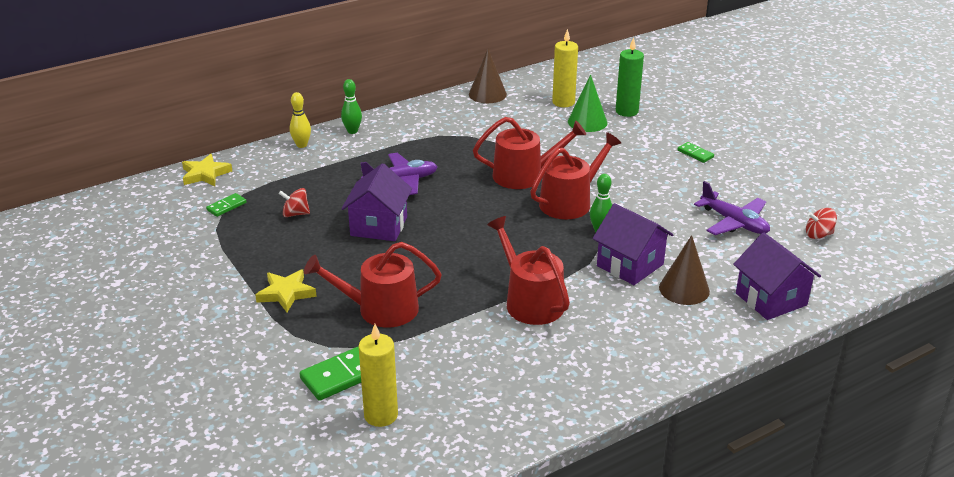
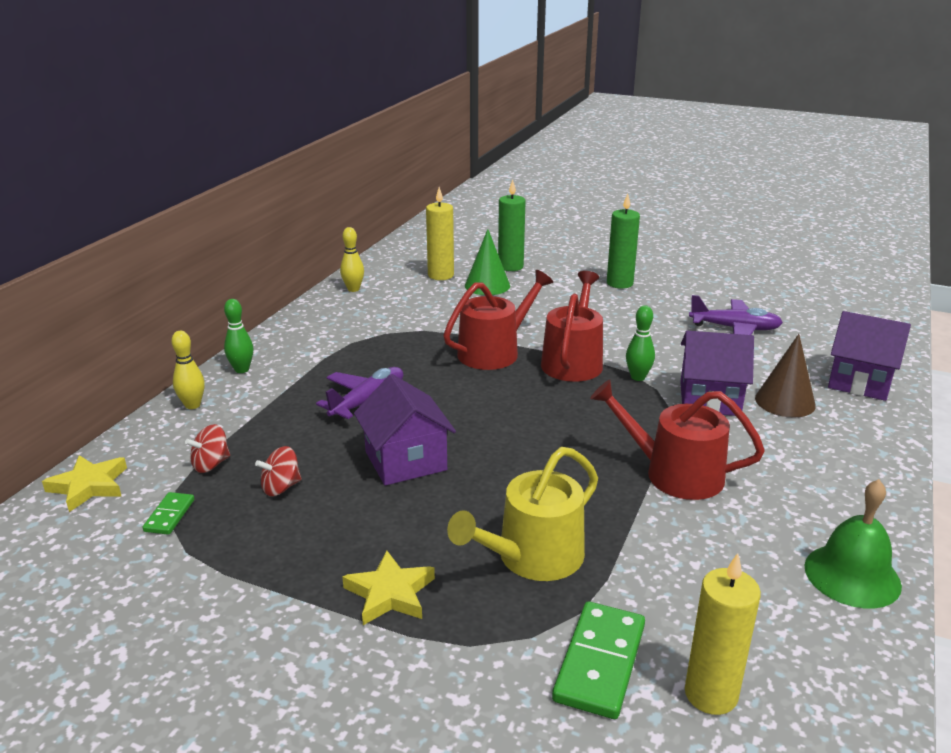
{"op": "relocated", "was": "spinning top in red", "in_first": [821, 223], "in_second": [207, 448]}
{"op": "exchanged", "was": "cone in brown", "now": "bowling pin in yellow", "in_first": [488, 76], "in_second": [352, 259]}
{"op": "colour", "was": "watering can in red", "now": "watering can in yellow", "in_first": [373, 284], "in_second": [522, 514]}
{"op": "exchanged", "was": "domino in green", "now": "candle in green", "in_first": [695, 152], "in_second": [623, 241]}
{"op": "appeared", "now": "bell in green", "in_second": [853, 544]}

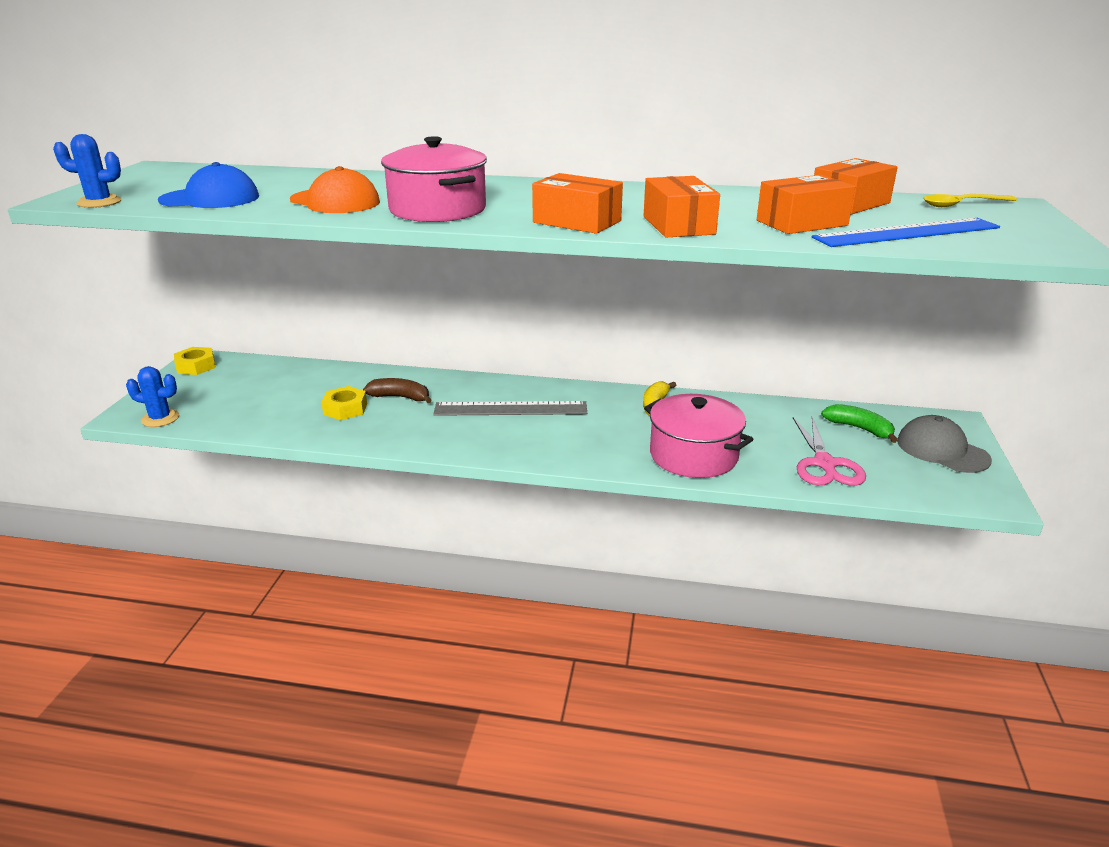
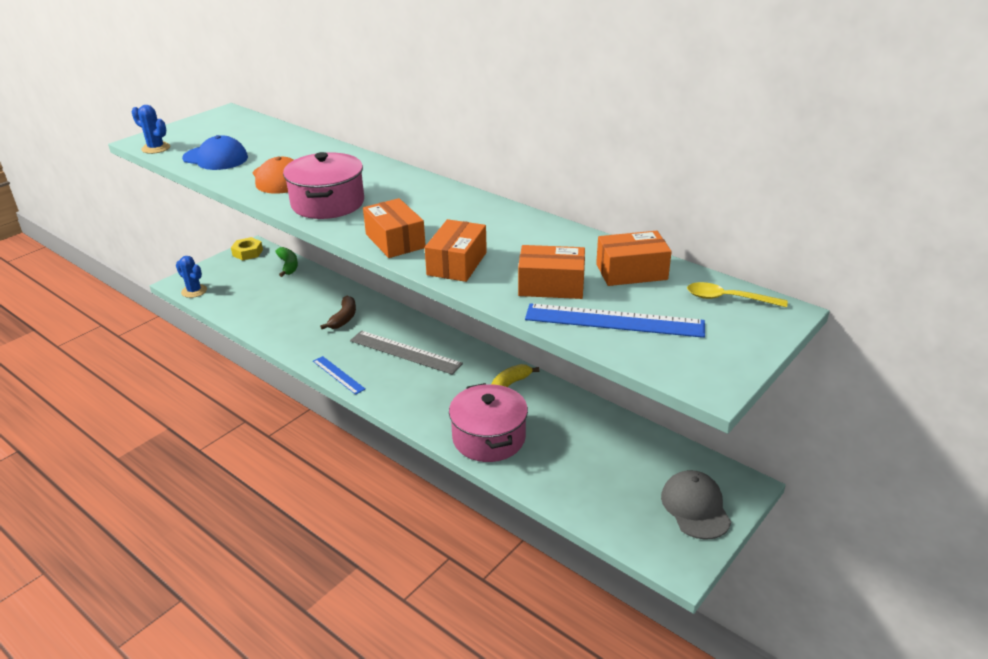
{"op": "relocated", "was": "banana in green", "in_first": [859, 423], "in_second": [286, 262]}
{"op": "appeared", "now": "ruler in blue", "in_second": [339, 375]}
{"op": "spun", "was": "banana in brown", "in_first": [397, 390], "in_second": [338, 312], "clockwise": 60}
{"op": "missing", "was": "nut in yellow", "in_first": [344, 403]}
{"op": "missing", "was": "scissors in pink", "in_first": [829, 451]}

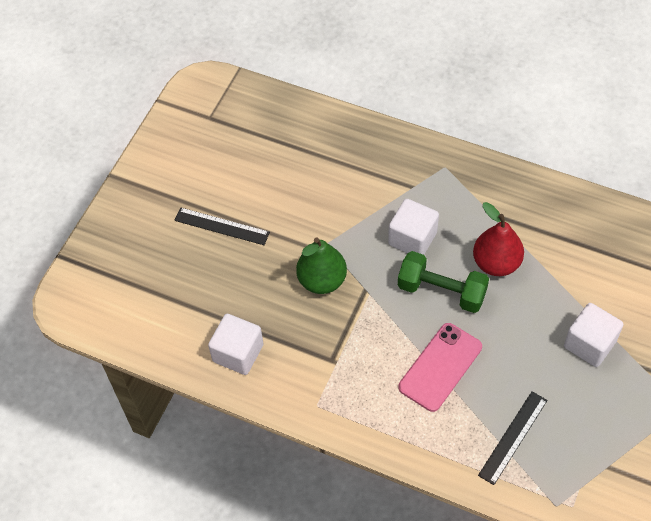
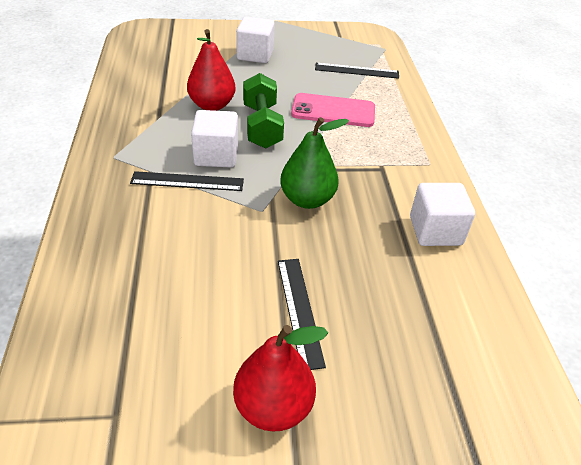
{"op": "appeared", "now": "ruler in black", "in_second": [187, 181]}
{"op": "appeared", "now": "pear in red", "in_second": [280, 378]}

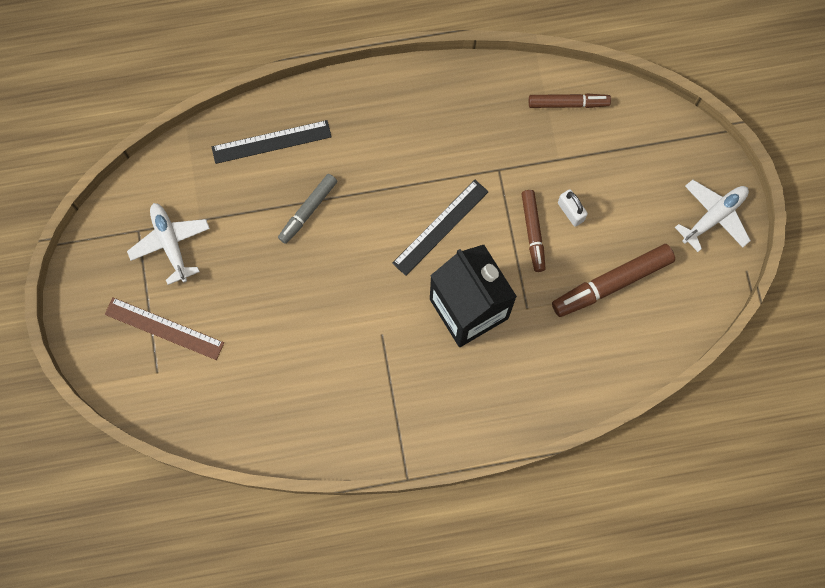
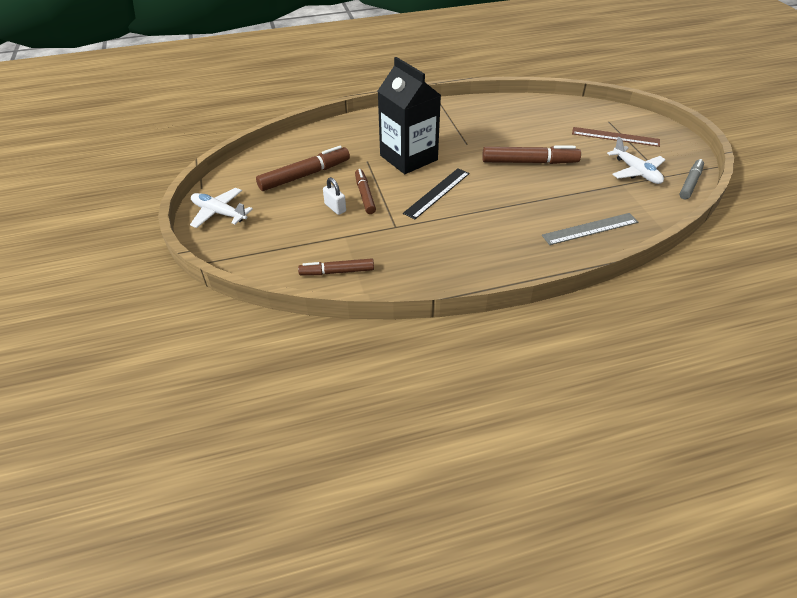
{"op": "spun", "was": "plane in white", "in_first": [713, 216], "in_second": [221, 208], "clockwise": 75}
{"op": "appeared", "now": "marker in brown", "in_second": [531, 154]}
{"op": "colour", "was": "ruler in black", "now": "ruler in grey", "in_first": [272, 142], "in_second": [590, 229]}
{"op": "relocated", "was": "marker in grey", "in_first": [307, 209], "in_second": [691, 179]}

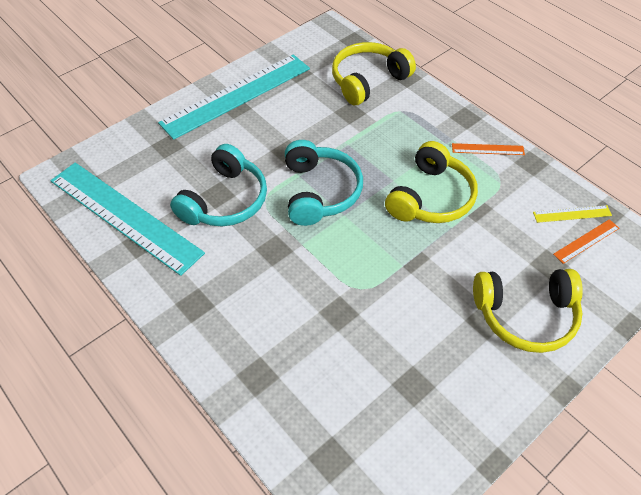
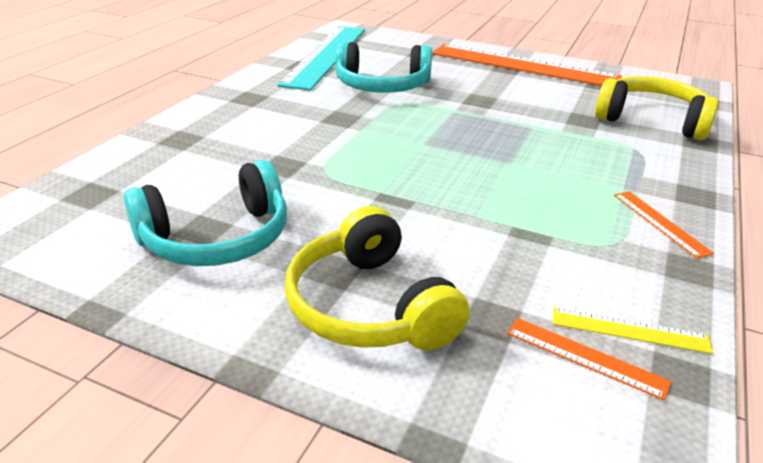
{"op": "relocated", "was": "headphones in turquoise", "in_first": [324, 183], "in_second": [205, 213]}
{"op": "colour", "was": "ruler in turquoise", "now": "ruler in orange", "in_first": [234, 97], "in_second": [527, 65]}
{"op": "spun", "was": "ruler in yellow", "in_first": [572, 214], "in_second": [633, 330], "clockwise": -45}
{"op": "missing", "was": "headphones in yellow", "in_first": [431, 182]}

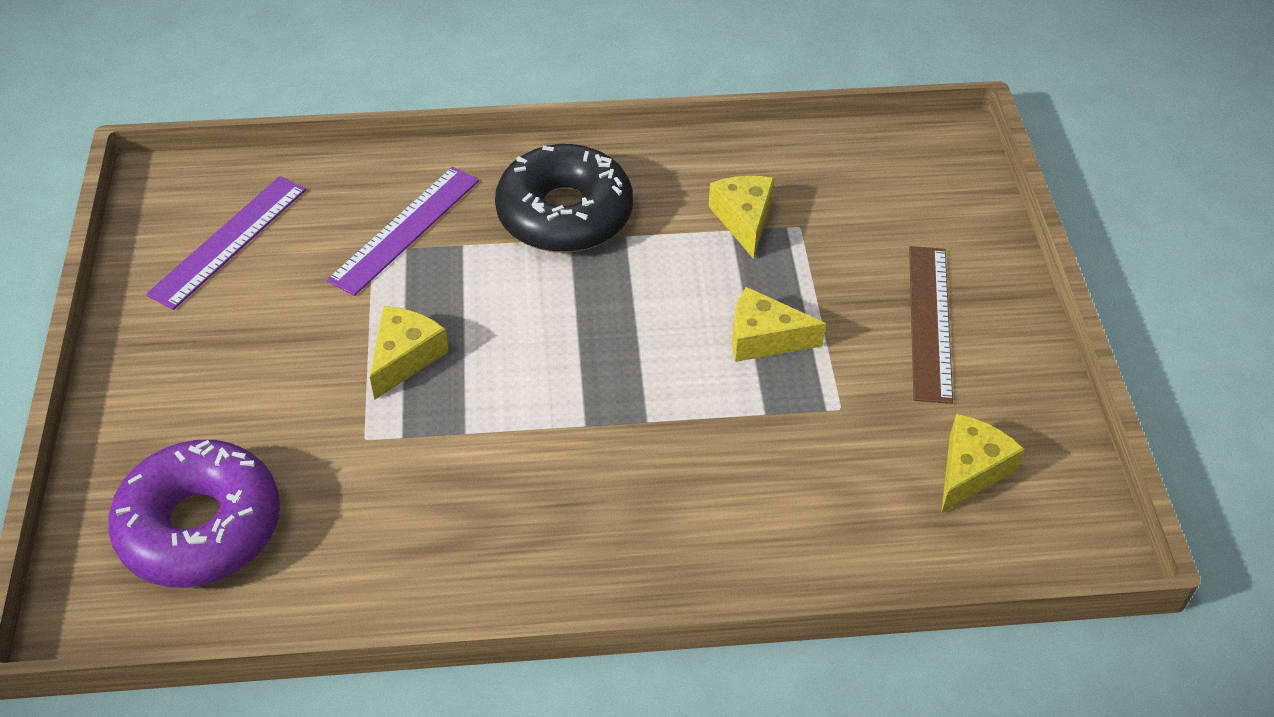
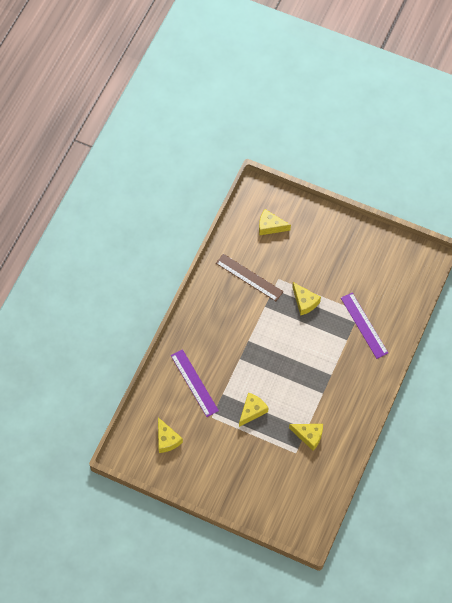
{"op": "relocated", "was": "ruler in purple", "in_first": [226, 243], "in_second": [195, 383]}
{"op": "relocated", "was": "ruler in brown", "in_first": [931, 325], "in_second": [249, 277]}
{"op": "exchanged", "was": "donut in purple", "now": "cheese in yellow", "in_first": [194, 514], "in_second": [275, 222]}
{"op": "missing", "was": "donut in black", "in_first": [564, 198]}

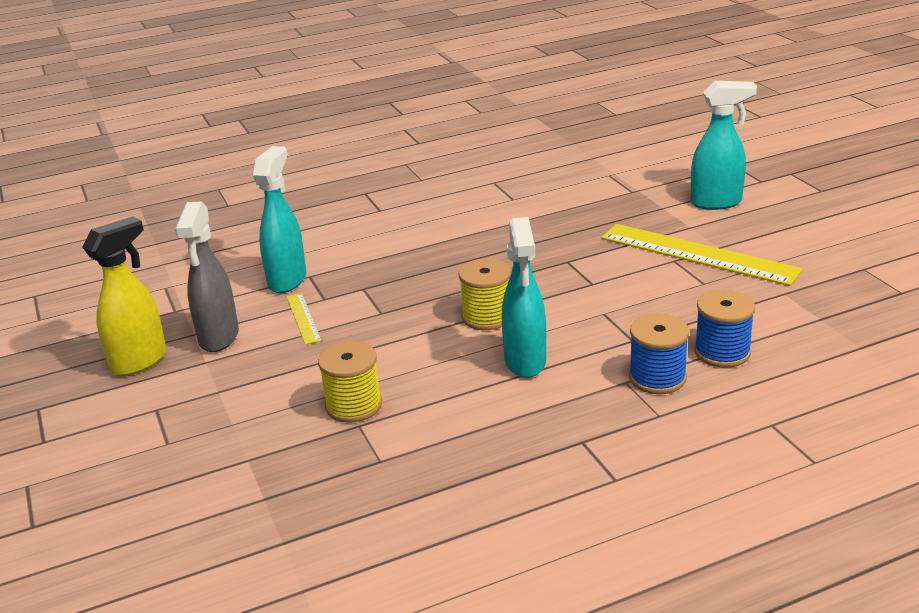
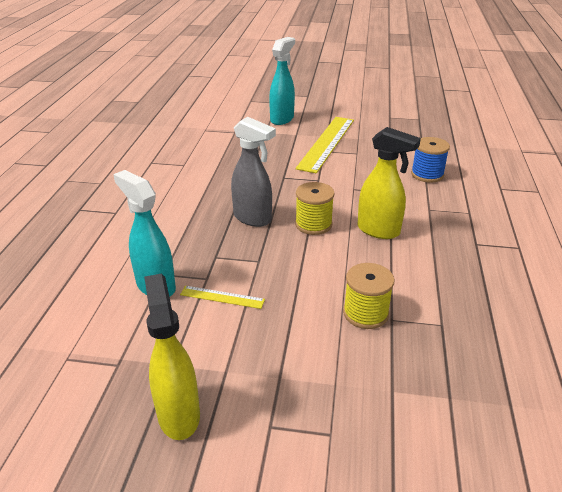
{"op": "relocated", "was": "spray bottle in grey", "in_first": [207, 277], "in_second": [253, 172]}
{"op": "spun", "was": "ruler in yellow", "in_first": [702, 255], "in_second": [324, 145], "clockwise": -45}
{"op": "colour", "was": "spray bottle in turquoise", "now": "spray bottle in yellow", "in_first": [524, 297], "in_second": [389, 183]}
{"op": "missing", "was": "spool in blue", "in_first": [659, 354]}

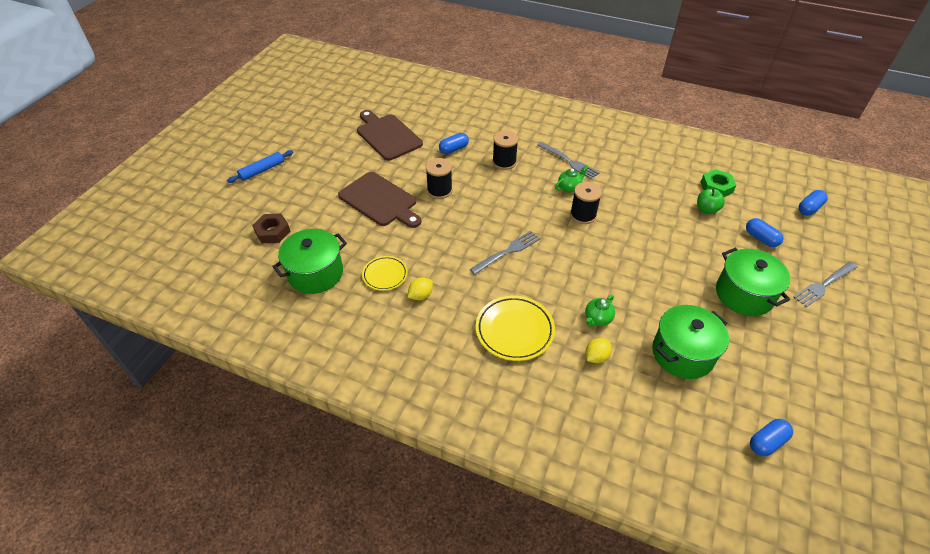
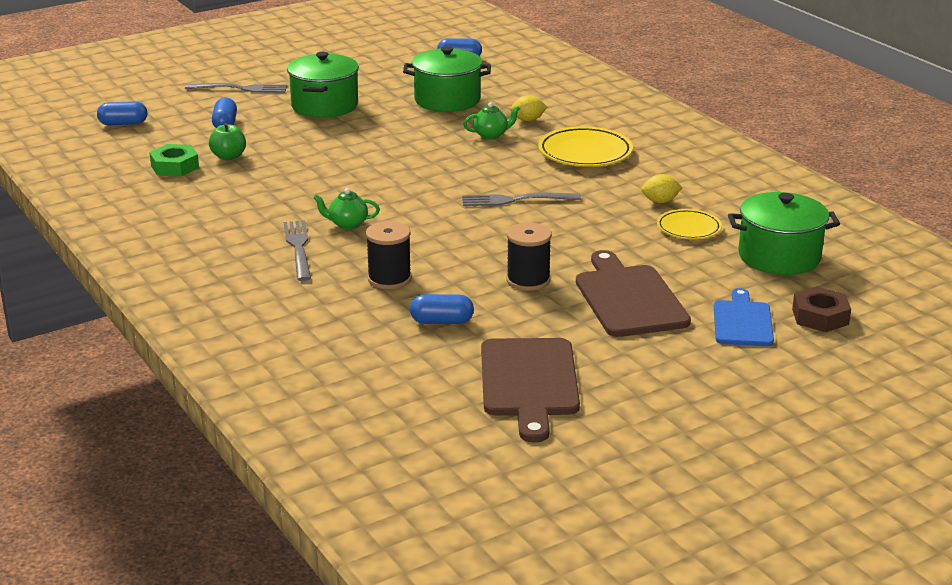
{"op": "appeared", "now": "cutting board in blue", "in_second": [744, 317]}
{"op": "missing", "was": "rolling pin in blue", "in_first": [260, 166]}
{"op": "missing", "was": "spool in black", "in_first": [586, 203]}

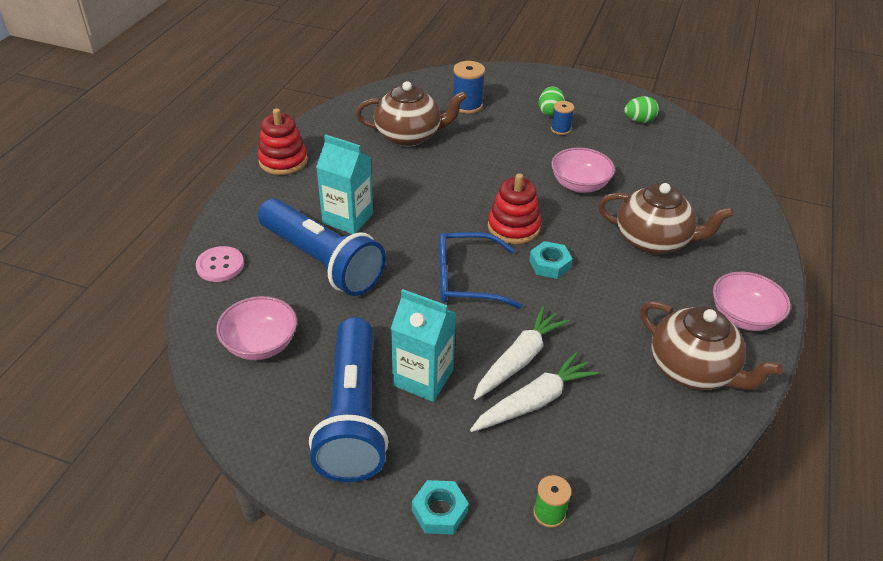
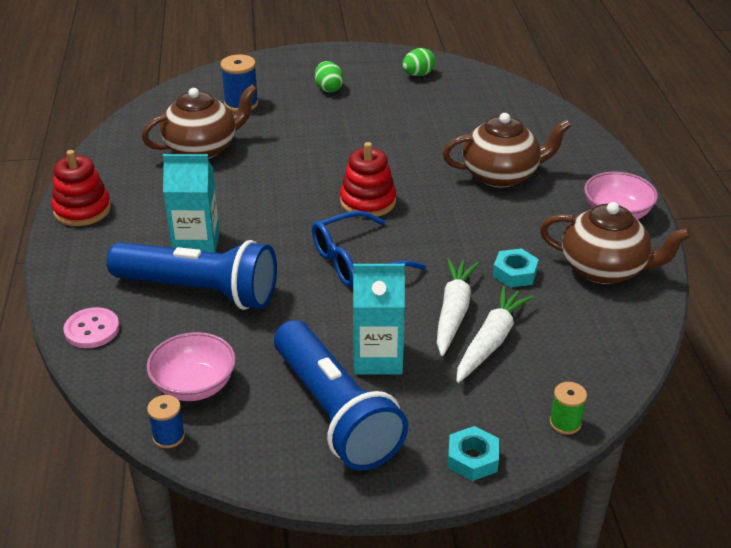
{"op": "relocated", "was": "spool in blue", "in_first": [562, 118], "in_second": [166, 421]}
{"op": "relocated", "was": "nut in turquoise", "in_first": [551, 260], "in_second": [516, 267]}
{"op": "missing", "was": "bowl in pink", "in_first": [583, 170]}

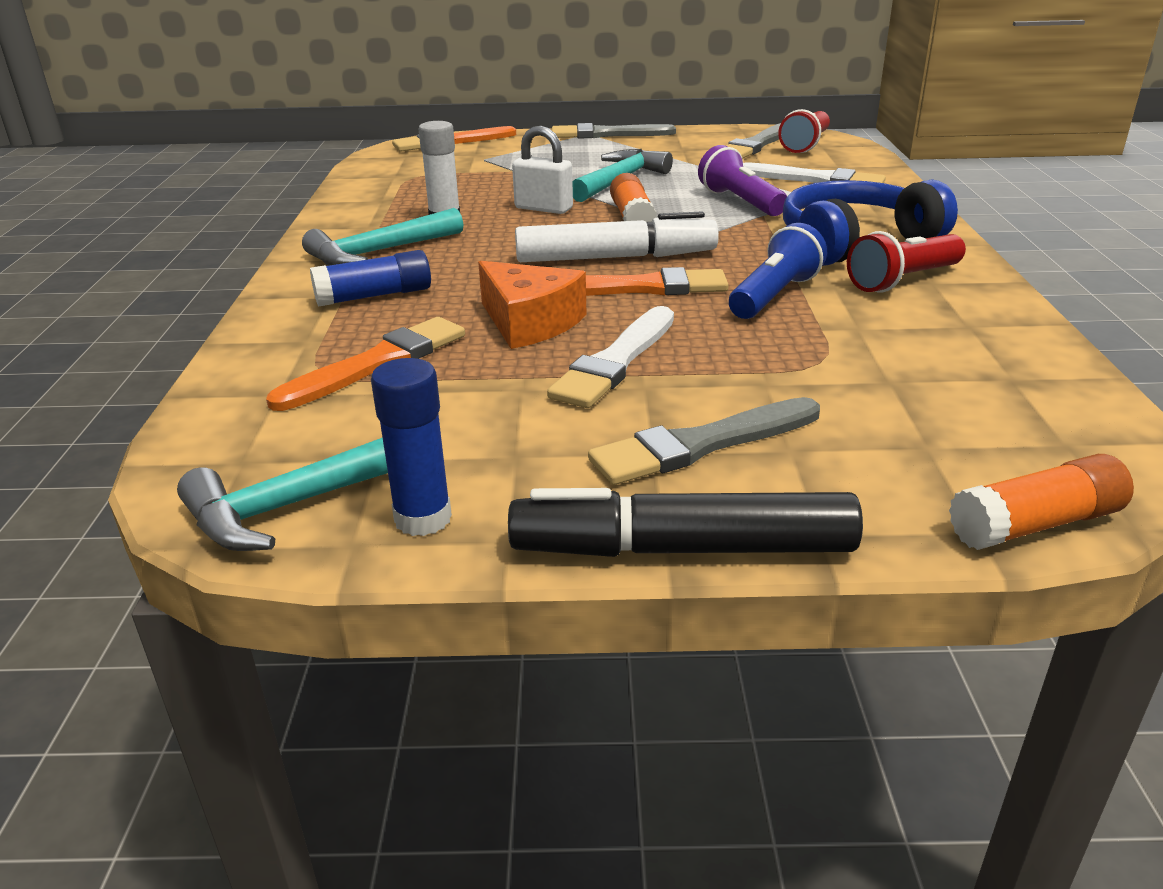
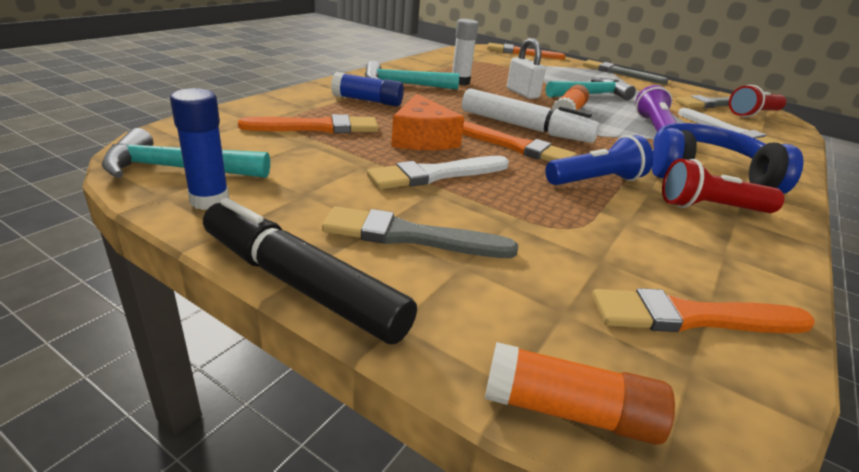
{"op": "appeared", "now": "brush in orange", "in_second": [703, 310]}

